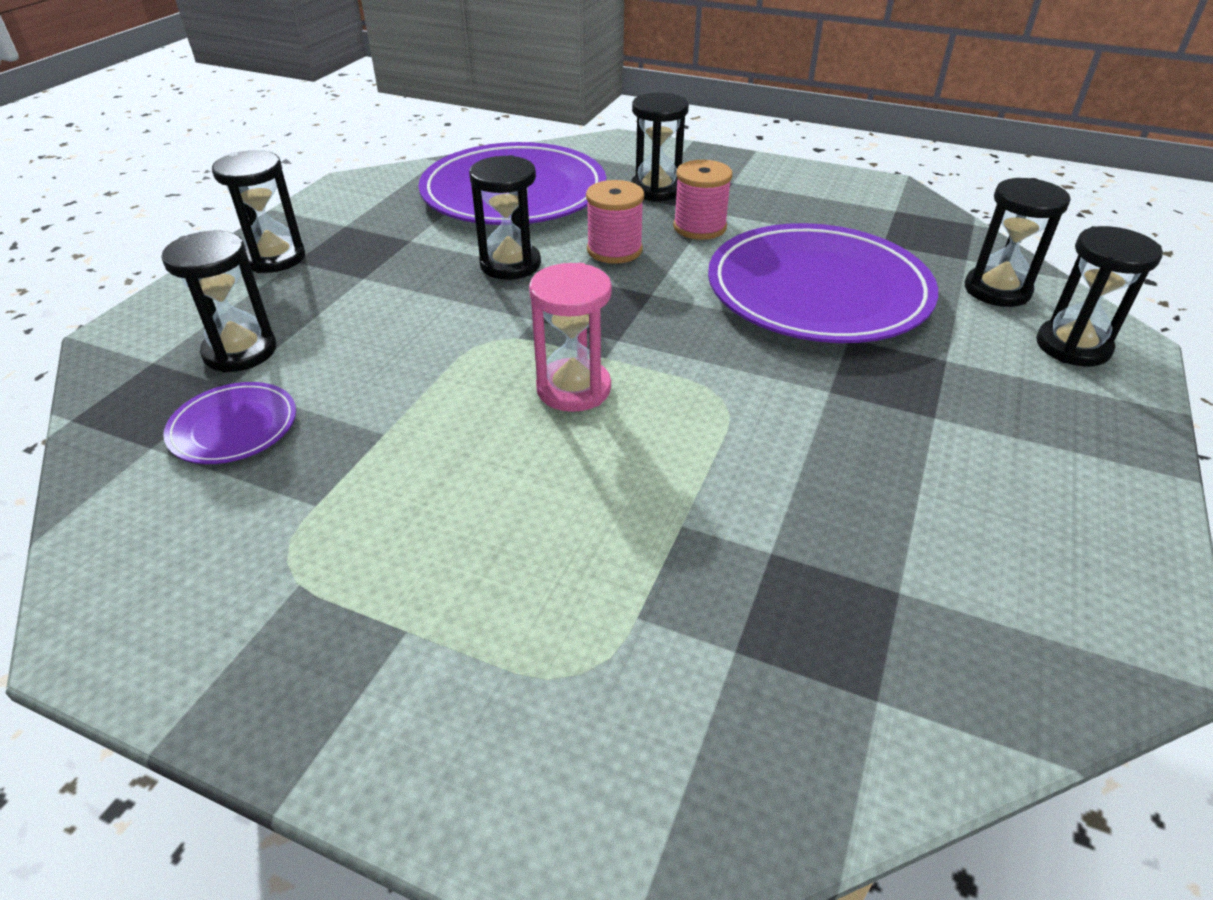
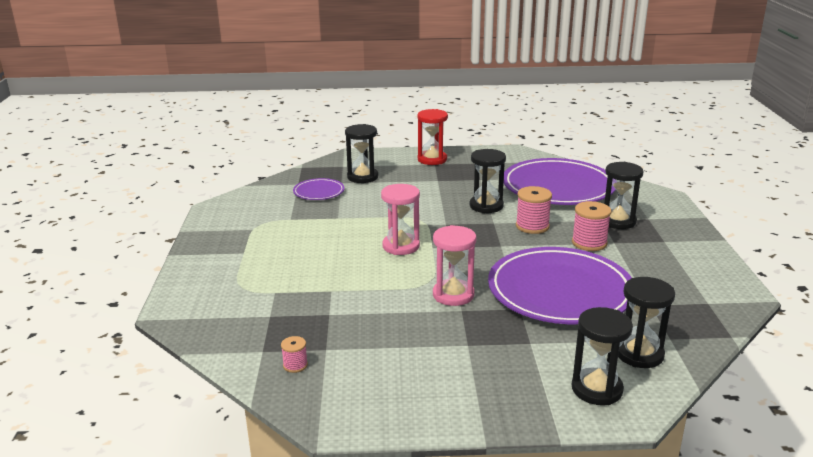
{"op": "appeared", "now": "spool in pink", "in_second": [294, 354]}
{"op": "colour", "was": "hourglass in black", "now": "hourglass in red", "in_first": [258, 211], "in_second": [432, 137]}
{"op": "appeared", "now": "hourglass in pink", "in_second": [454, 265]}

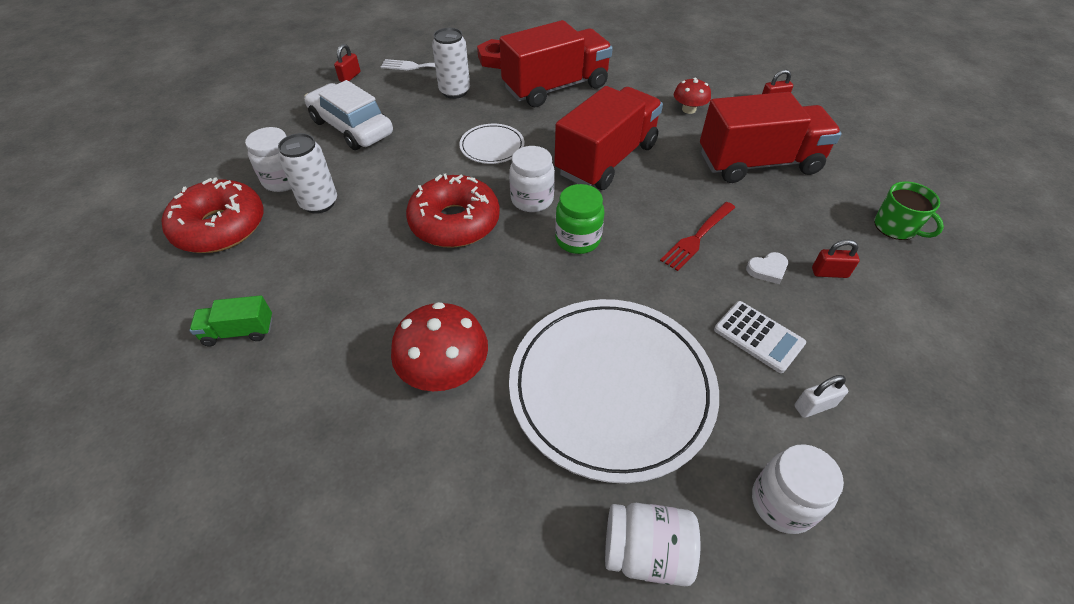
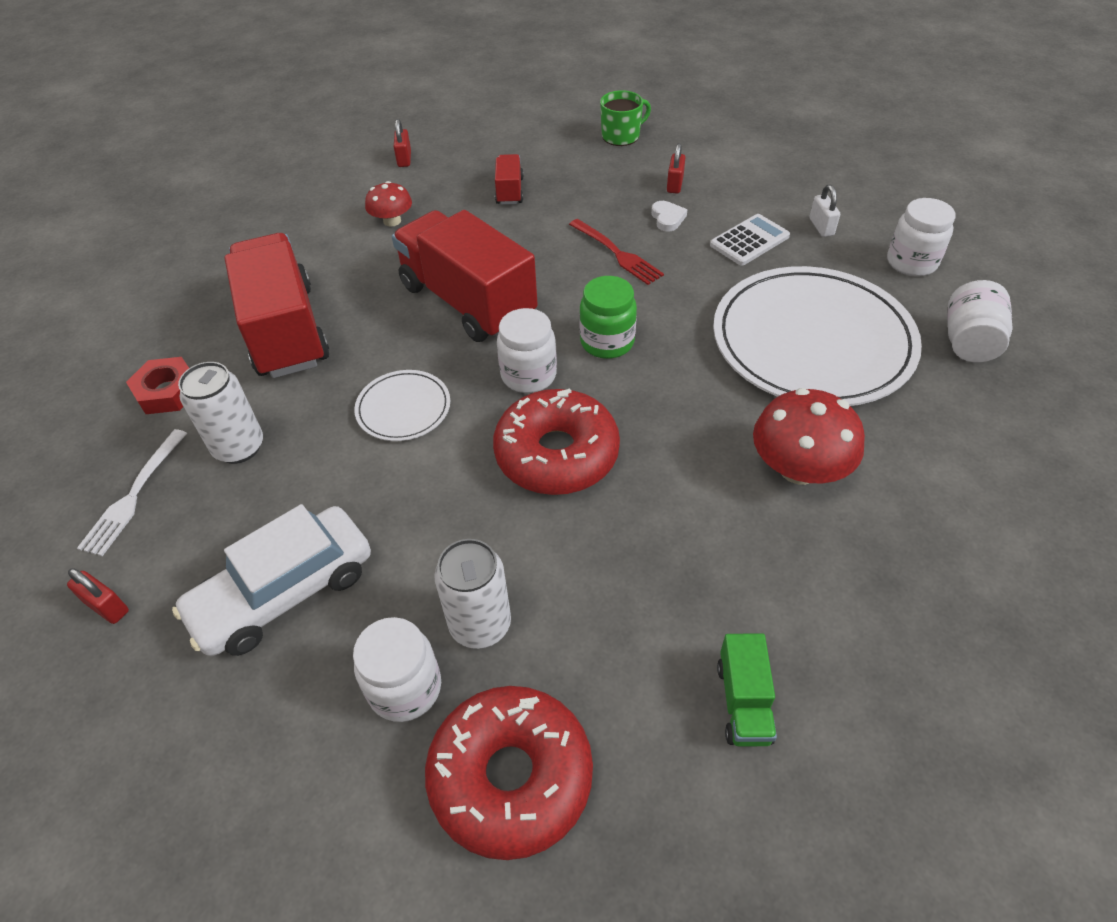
{"op": "size", "was": "truck in red", "in_first": [771, 137], "in_second": [509, 179], "ratio": 0.45}

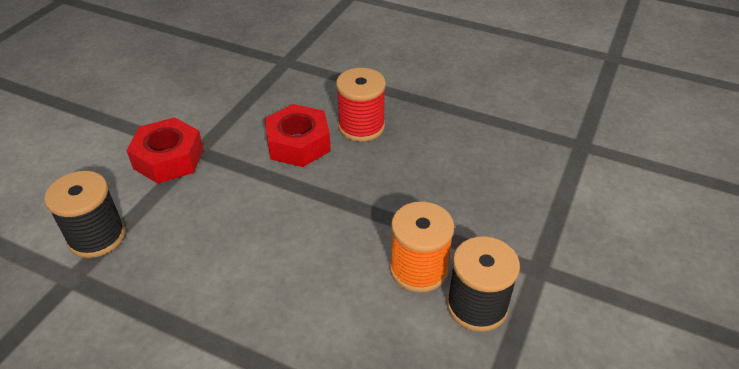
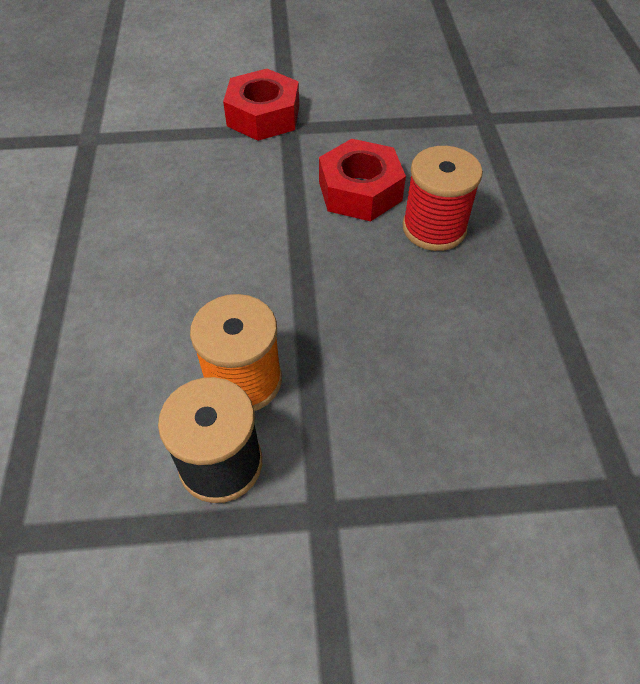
{"op": "missing", "was": "spool in black", "in_first": [84, 214]}

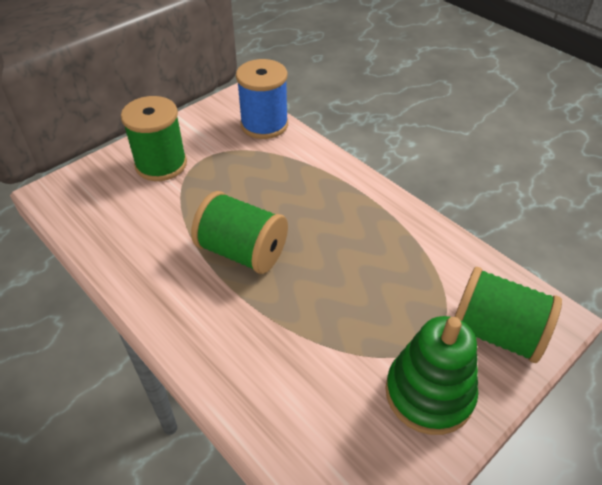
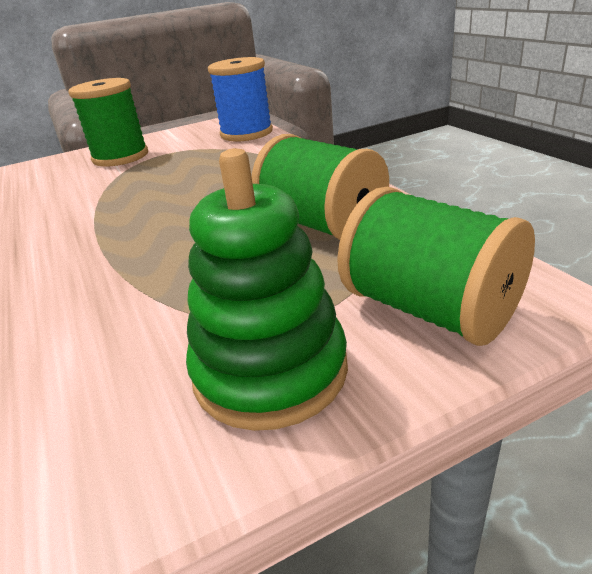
{"op": "relocated", "was": "spool in green", "in_first": [239, 232], "in_second": [320, 187]}

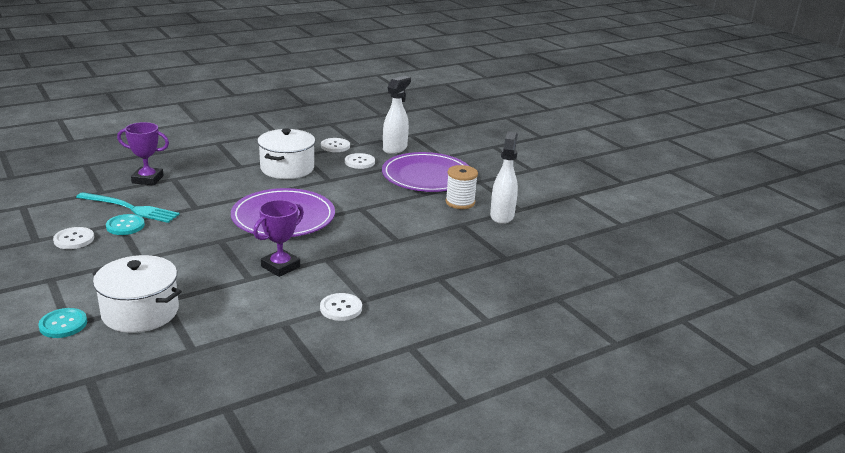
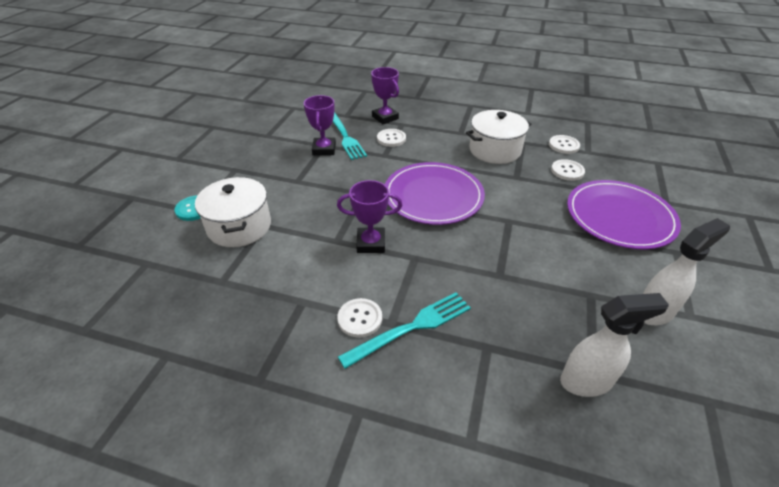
{"op": "exchanged", "was": "button in turquoise", "now": "trophy in purple", "in_first": [125, 224], "in_second": [320, 125]}
{"op": "appeared", "now": "fork in turquoise", "in_second": [404, 330]}
{"op": "relocated", "was": "button in white", "in_first": [73, 238], "in_second": [391, 138]}
{"op": "relocated", "was": "spray bottle in white", "in_first": [397, 115], "in_second": [614, 345]}
{"op": "missing", "was": "spool in white", "in_first": [462, 187]}

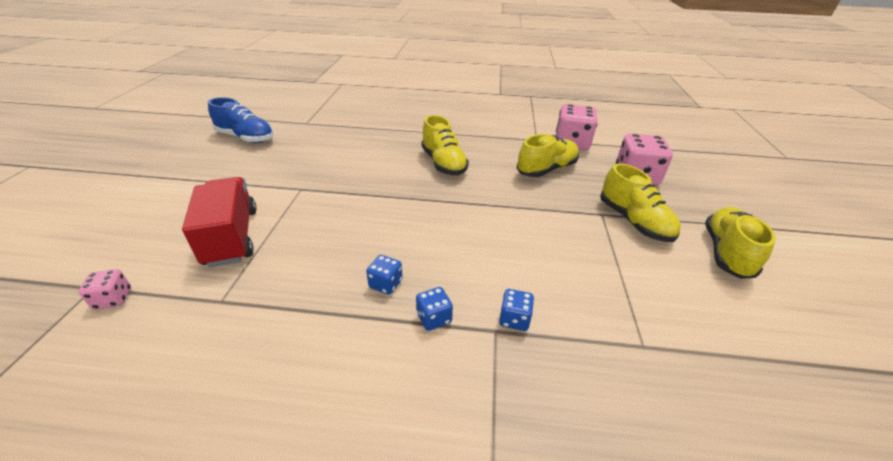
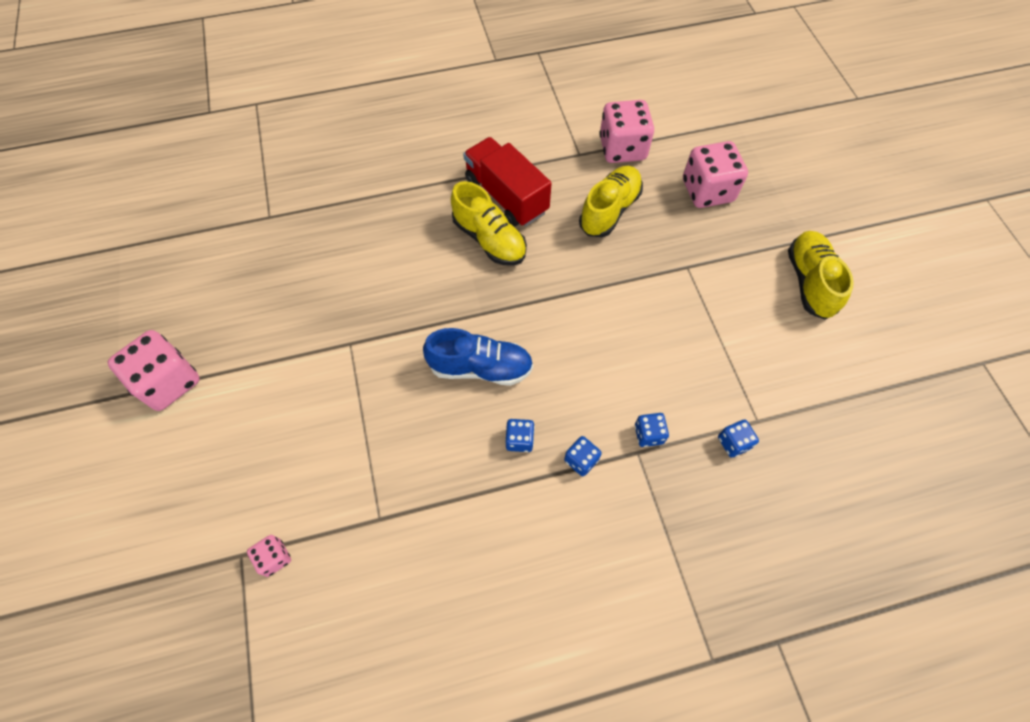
{"op": "appeared", "now": "dice in pink", "in_second": [153, 370]}
{"op": "relocated", "was": "shoe in blue", "in_first": [241, 120], "in_second": [478, 357]}
{"op": "relocated", "was": "truck in red", "in_first": [219, 222], "in_second": [507, 182]}
{"op": "appeared", "now": "dice in blue", "in_second": [738, 439]}
{"op": "missing", "was": "shoe in yellow", "in_first": [640, 202]}

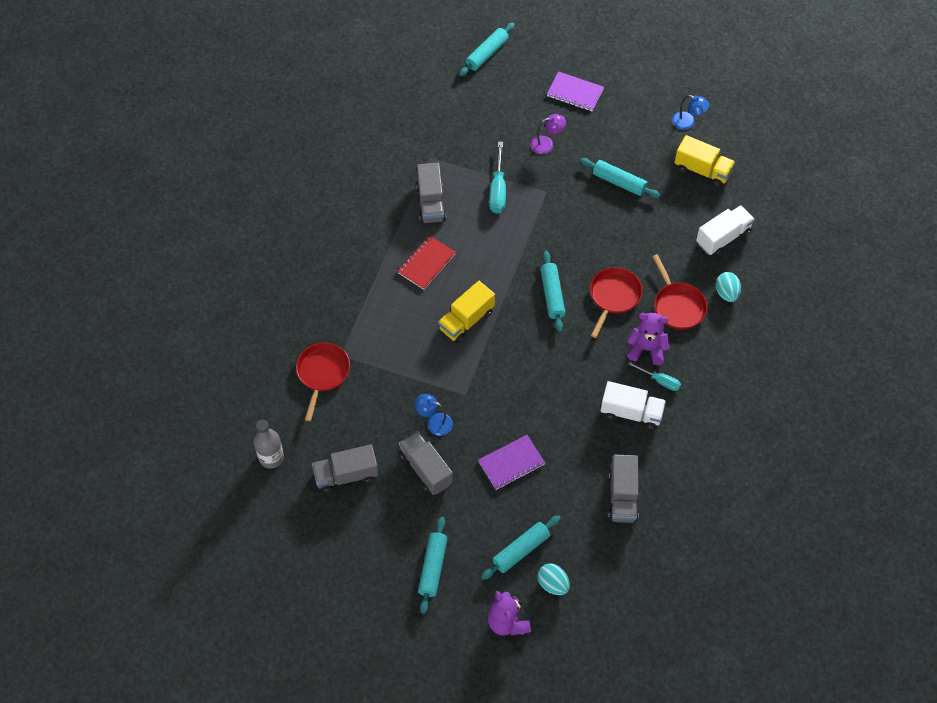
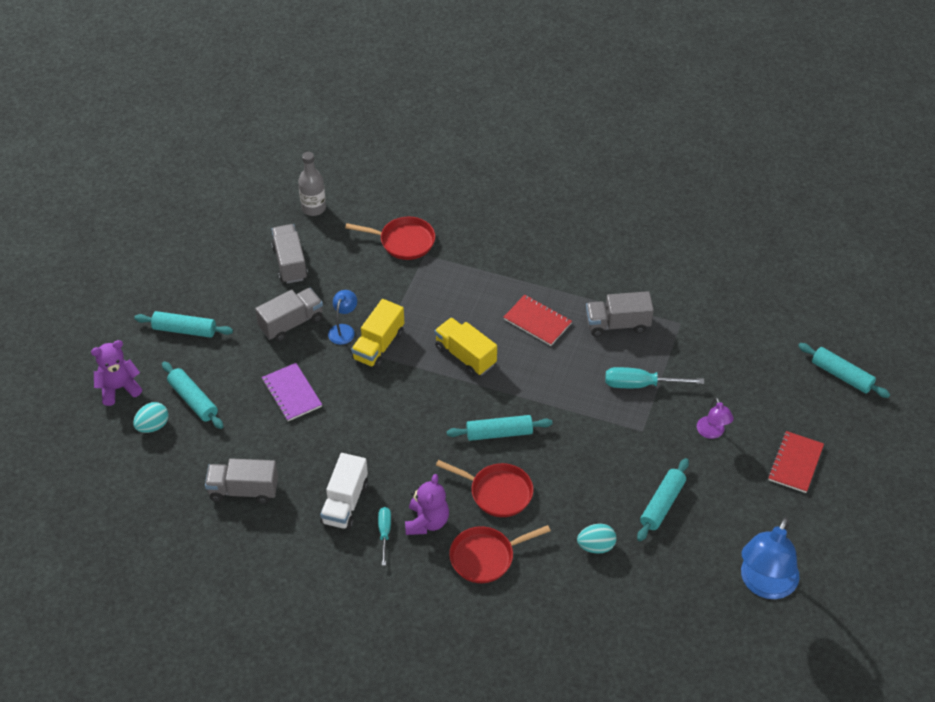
{"op": "relocated", "was": "truck in yellow", "in_first": [704, 161], "in_second": [377, 334]}
{"op": "spun", "was": "screwdriver in turquoise", "in_first": [654, 376], "in_second": [384, 536], "clockwise": 150}
{"op": "relocated", "was": "egg in turquoise", "in_first": [728, 287], "in_second": [597, 539]}
{"op": "size", "was": "lamp in blue", "in_first": [690, 112], "in_second": [770, 558], "ratio": 1.95}
{"op": "colour", "was": "notebook in purple", "now": "notebook in red", "in_first": [575, 91], "in_second": [796, 462]}
{"op": "missing", "was": "truck in white", "in_first": [725, 230]}

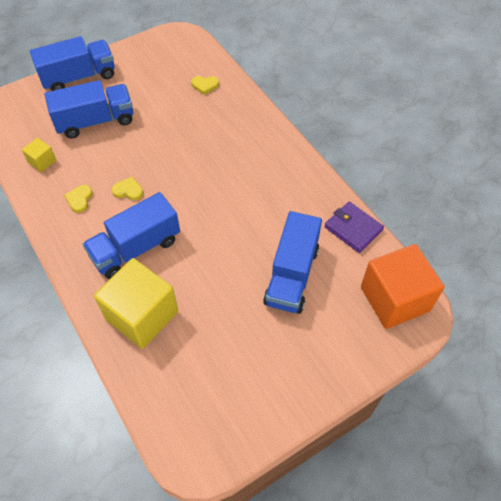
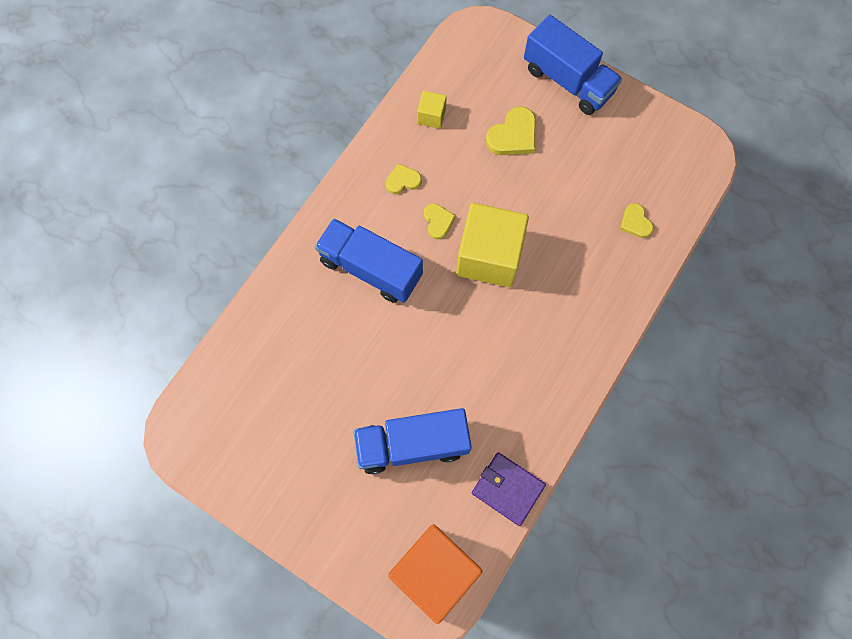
{"op": "relocated", "was": "cube in yellow", "in_first": [136, 303], "in_second": [492, 245]}
{"op": "spun", "was": "wallet in purple", "in_first": [354, 227], "in_second": [509, 489], "clockwise": -75}
{"op": "exchanged", "was": "truck in blue", "now": "heart in yellow", "in_first": [89, 109], "in_second": [511, 130]}

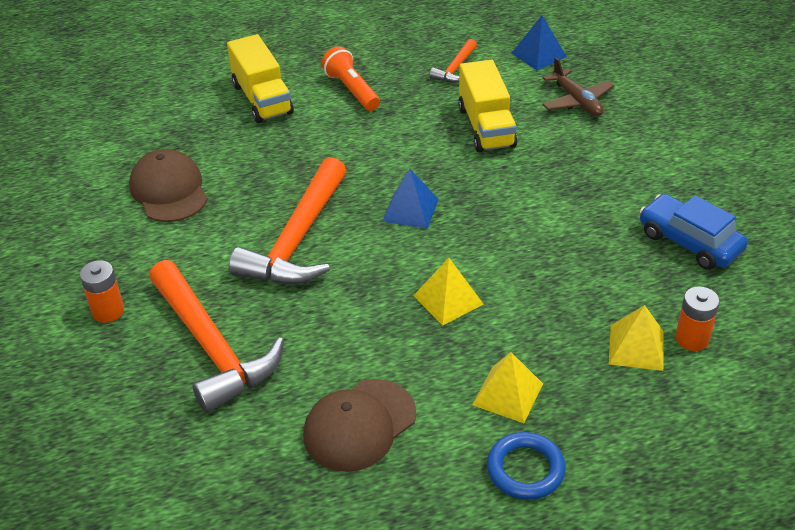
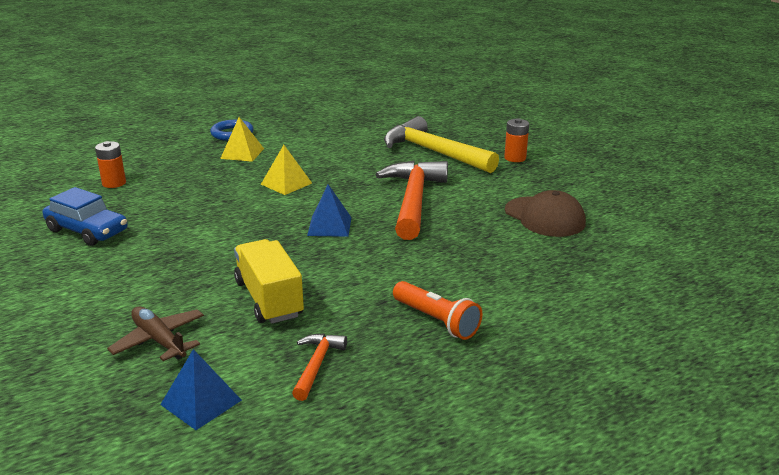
{"op": "colour", "was": "hammer in orange", "now": "hammer in yellow", "in_first": [216, 336], "in_second": [441, 144]}
{"op": "missing", "was": "truck in yellow", "in_first": [260, 78]}
{"op": "missing", "was": "cap in brown", "in_first": [359, 425]}
{"op": "missing", "was": "pyramid in yellow", "in_first": [636, 338]}

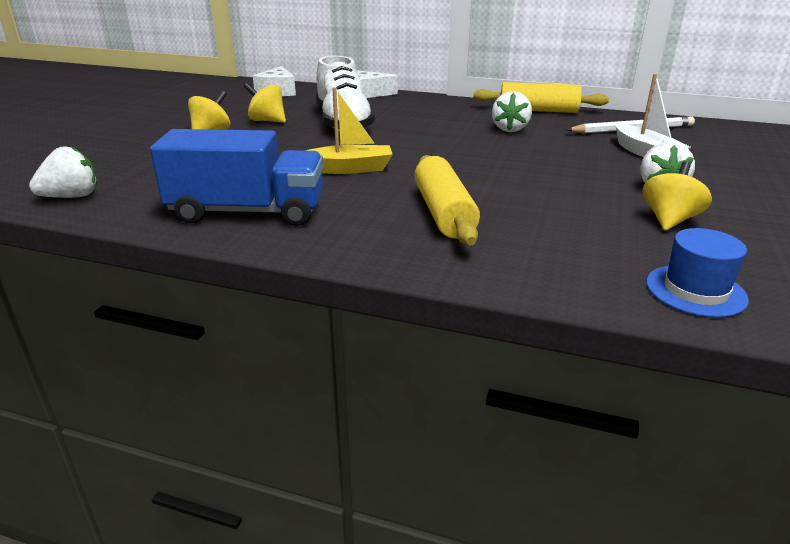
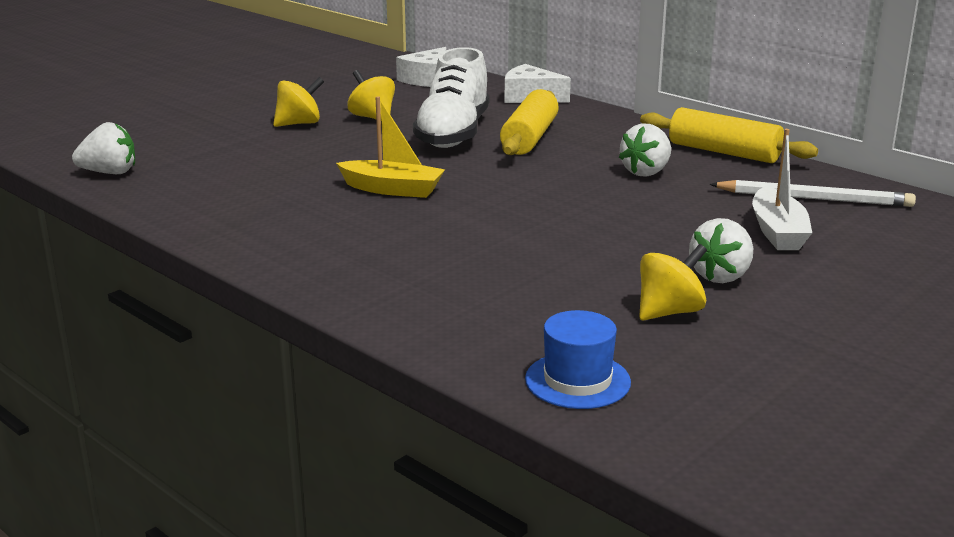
{"op": "relocated", "was": "rolling pin in yellow", "in_first": [447, 200], "in_second": [529, 122]}
{"op": "missing", "was": "truck in blue", "in_first": [237, 177]}

